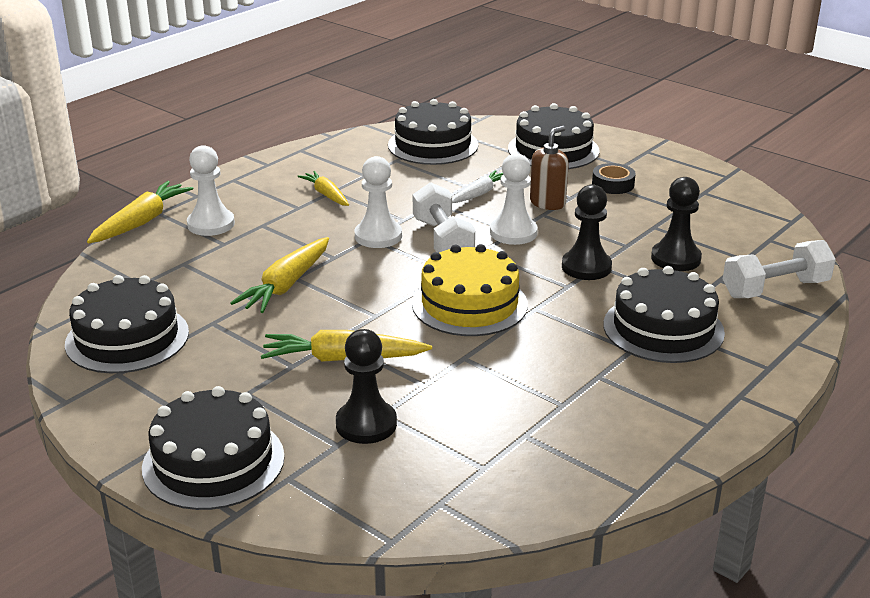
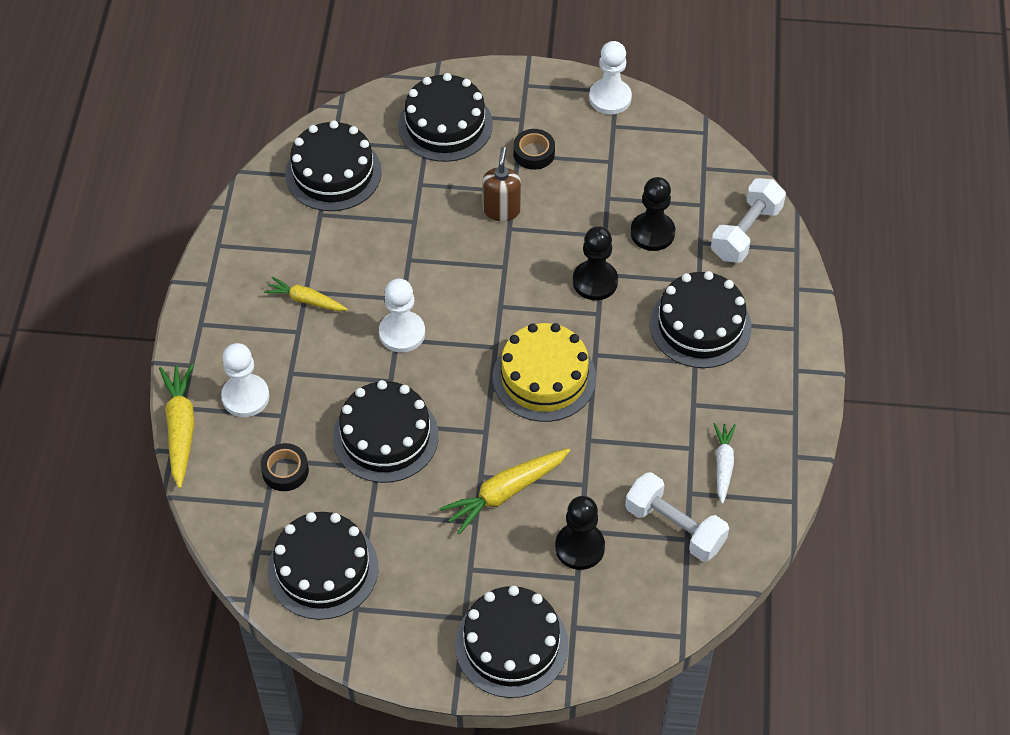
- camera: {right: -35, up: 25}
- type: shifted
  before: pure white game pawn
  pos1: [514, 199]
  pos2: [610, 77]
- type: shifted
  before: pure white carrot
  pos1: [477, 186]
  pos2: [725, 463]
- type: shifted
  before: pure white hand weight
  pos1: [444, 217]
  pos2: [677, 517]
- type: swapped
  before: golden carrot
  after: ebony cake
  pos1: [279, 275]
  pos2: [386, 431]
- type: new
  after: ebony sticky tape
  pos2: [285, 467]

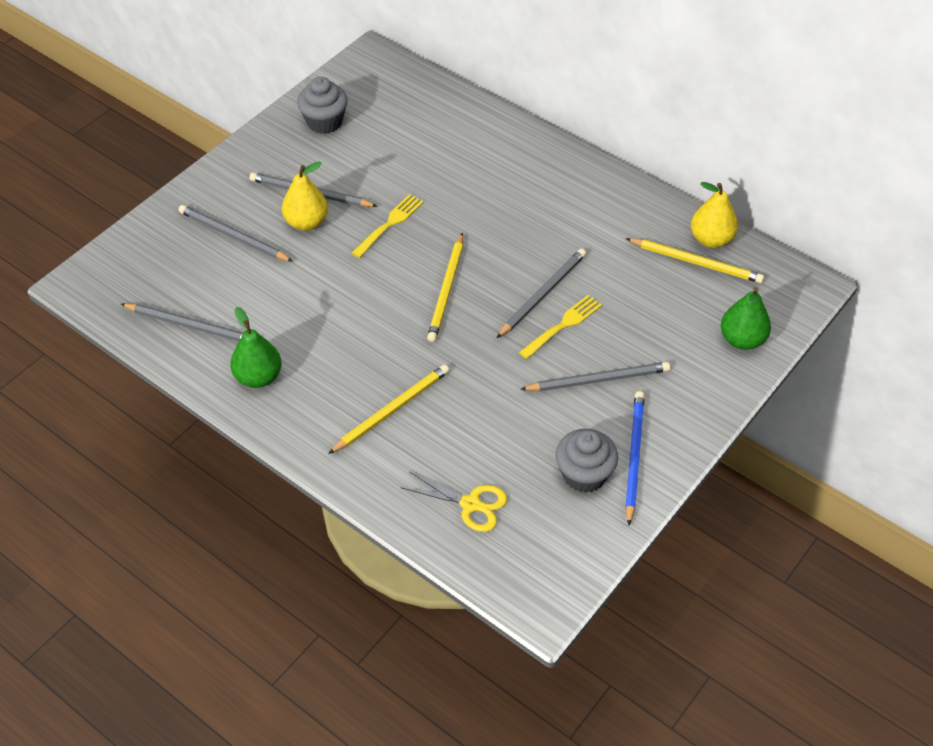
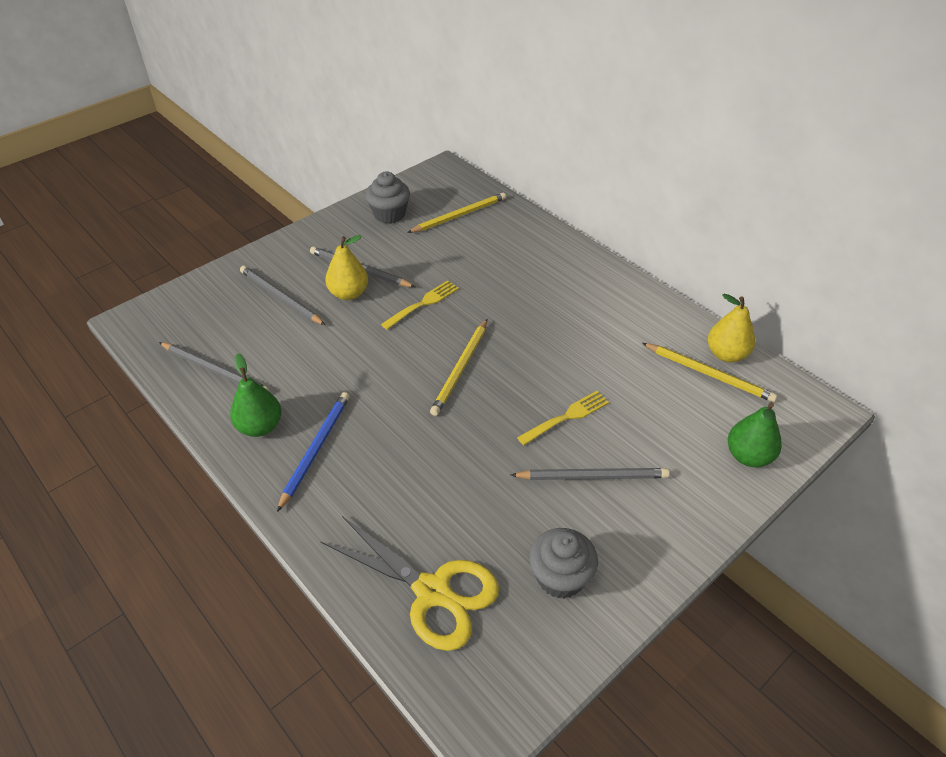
- camera: {right: 10, up: -5}
- type: gone
  before: ash-grey pencil
  pos1: [541, 293]
- type: shifted
  before: golden pencil
  pos1: [388, 409]
  pos2: [456, 213]
- type: shifted
  before: blue pencil
  pos1: [635, 458]
  pos2: [313, 452]
- type: scaled
  before: golden scissors
  pos1: [454, 502]
  pos2: [410, 583]
  scale: 1.66

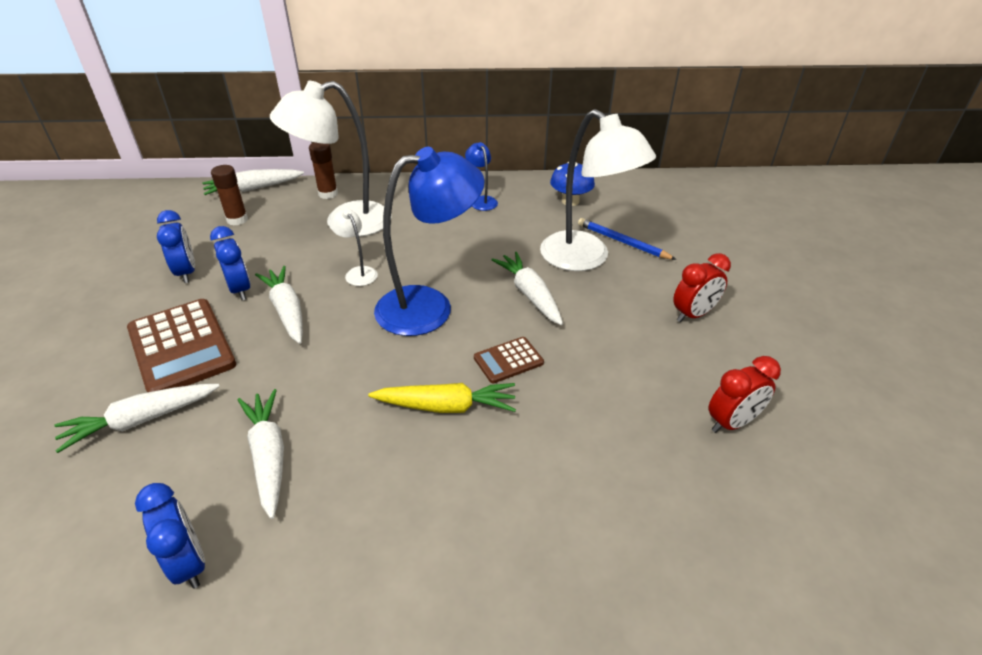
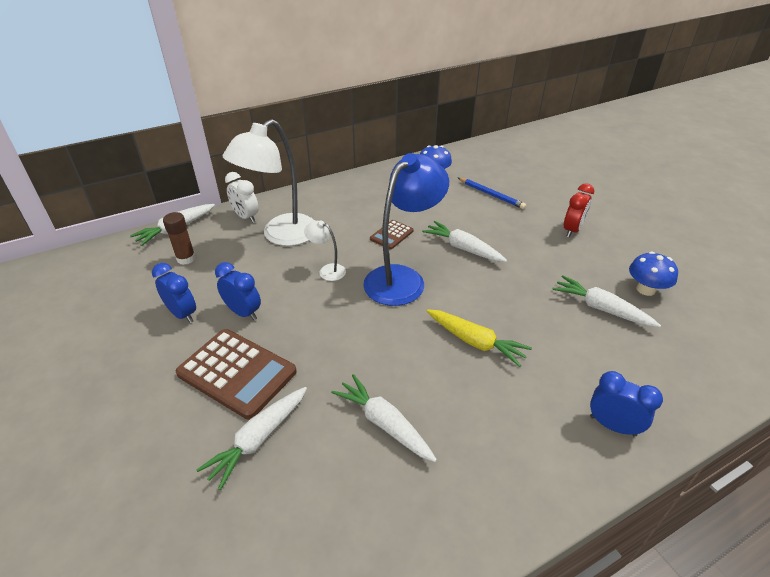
- camera: {right: -25, up: 0}
- type: gone
  before: pure white reading lamp
  pos1: [598, 190]
- type: swapped
  before: dark brown glue
  after: pure white alarm clock
  pos1: [323, 170]
  pos2: [242, 197]
- type: gone
  before: blue reading lamp
  pos1: [481, 176]
- type: rotated
  before: blue pencil
  pos1: [627, 239]
  pos2: [492, 193]
  turn: -150
- type: shifted
  before: pure white carrot
  pos1: [279, 305]
  pos2: [606, 301]
- type: shifted
  before: dark brown pocket calculator
  pos1: [509, 360]
  pos2: [392, 234]
- type: swapped
  before: scarlet alarm clock
  after: blue toadstool
  pos1: [744, 394]
  pos2: [653, 273]
- type: rotated
  before: golden carrot
  pos1: [442, 398]
  pos2: [479, 338]
  turn: 60
- type: shifted
  before: blue alarm clock
  pos1: [170, 536]
  pos2: [626, 404]

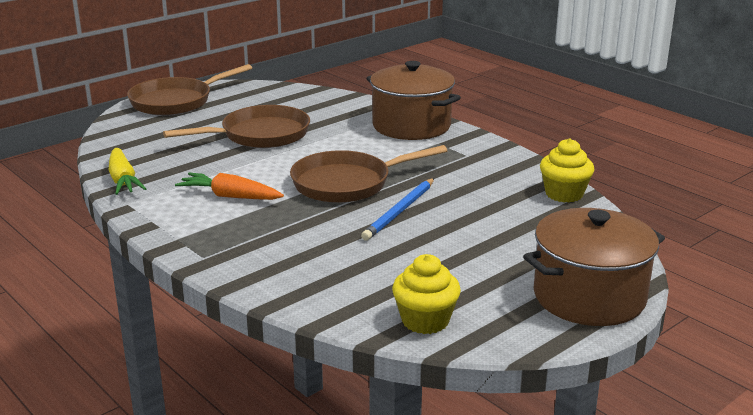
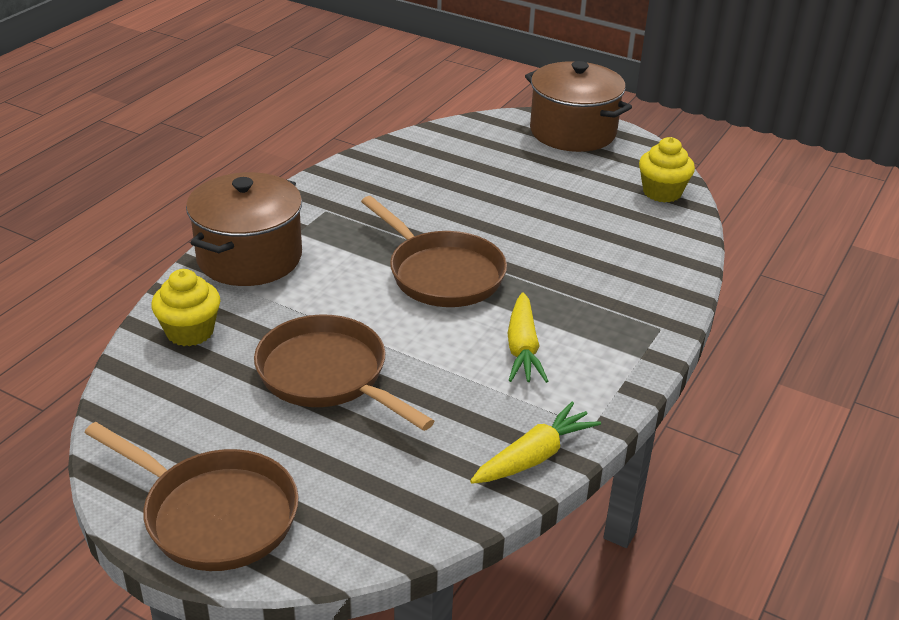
- camera: {right: -110, up: 10}
- type: shifted
  before: golden muffin
  pos1: [567, 170]
  pos2: [185, 307]
- type: repainted
  before: bright orange carrot
  after: golden carrot
  pos1: [229, 186]
  pos2: [528, 337]
- type: gone
  before: blue pencil
  pos1: [397, 209]

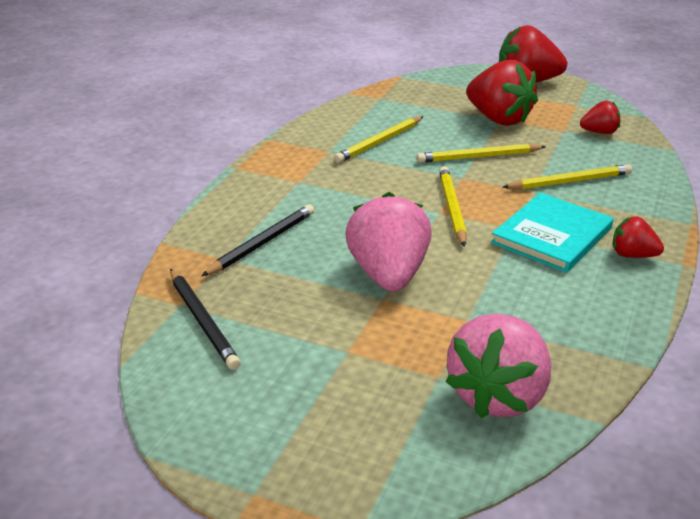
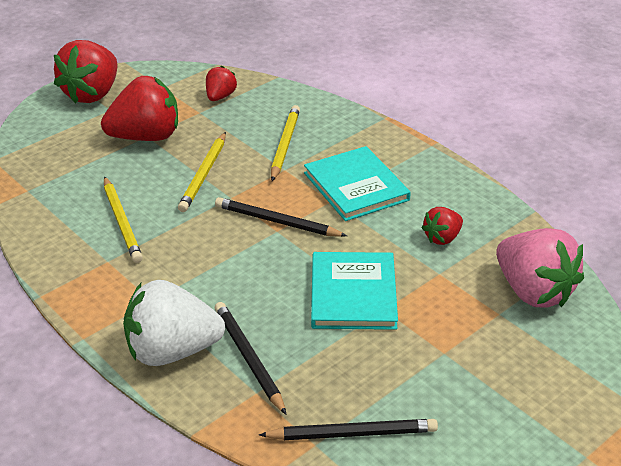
- camera: {right: -65, up: 5}
- type: repainted
  before: golden pencil
  after: ebony pencil
  pos1: [453, 206]
  pos2: [281, 217]
- type: swapped
  before: pink toy strawberry
  after: teal hardcover
  pos1: [388, 242]
  pos2: [354, 291]
- type: shifted
  before: scarlet toy strawberry
  pos1: [638, 237]
  pos2: [442, 226]
- type: new
  after: pure white toy strawberry
  pos2: [174, 323]

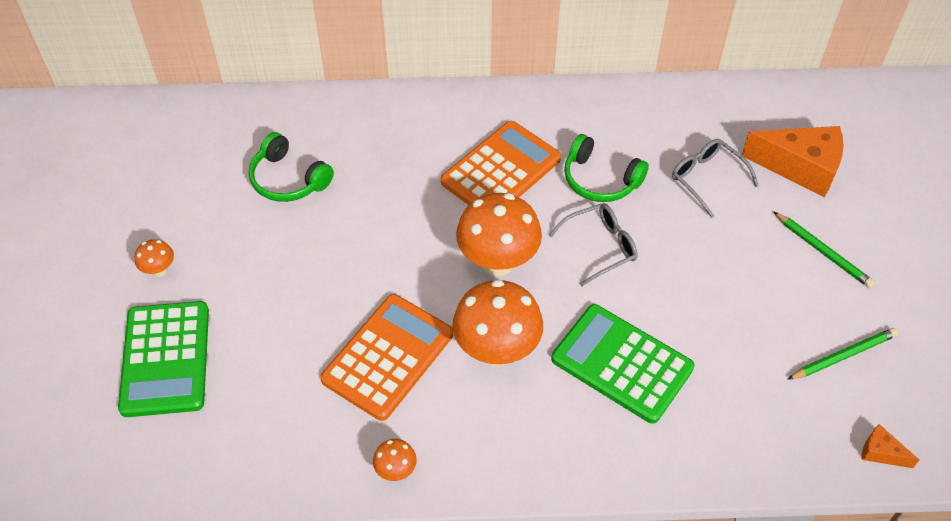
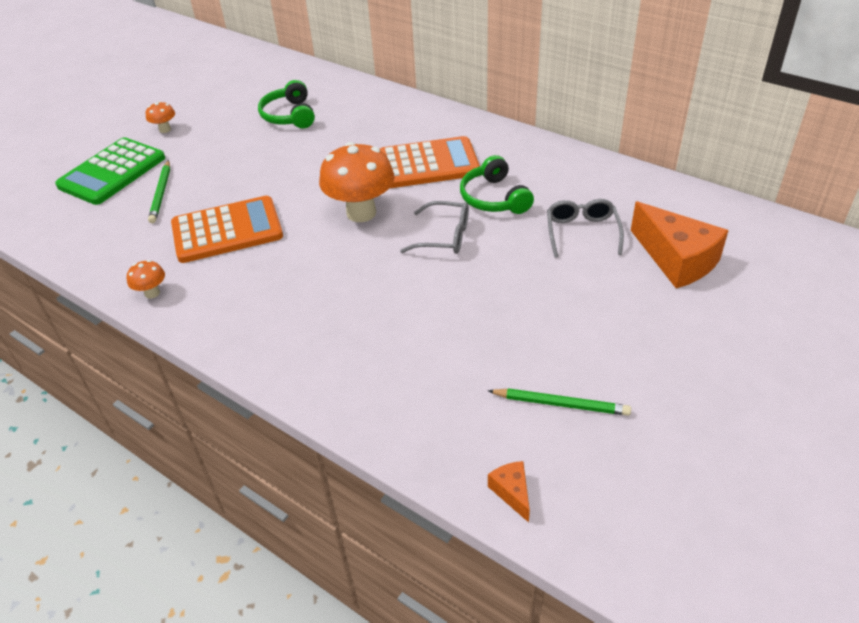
- camera: {right: 40, up: -10}
- type: shifted
  before: leaf-green pencil
  pos1: [824, 249]
  pos2: [159, 191]
- type: gone
  before: bright orange toadstool
  pos1: [498, 323]
- type: gone
  before: leaf-green pocket calculator
  pos1: [623, 364]

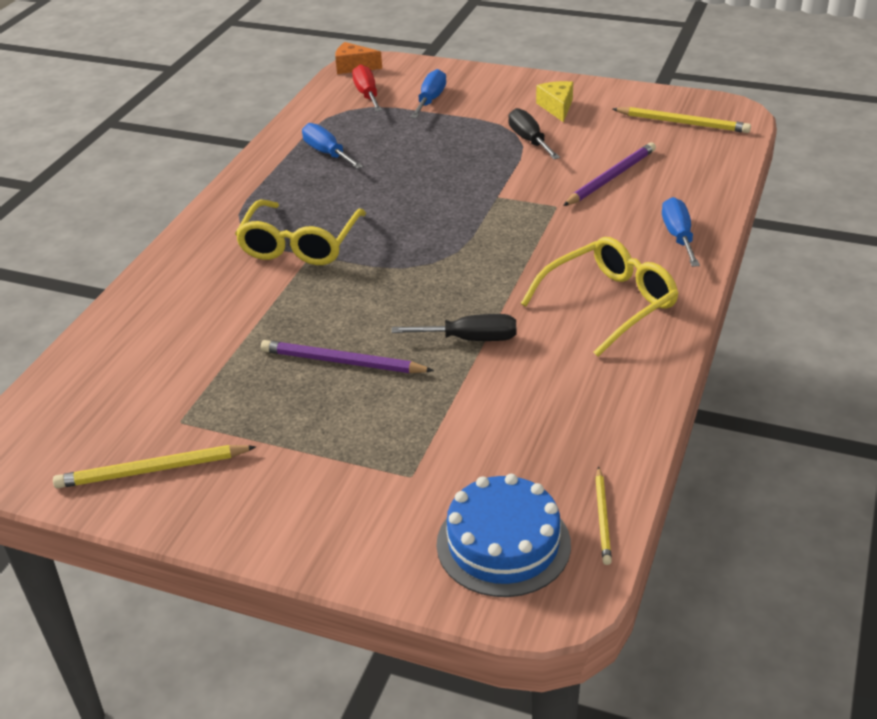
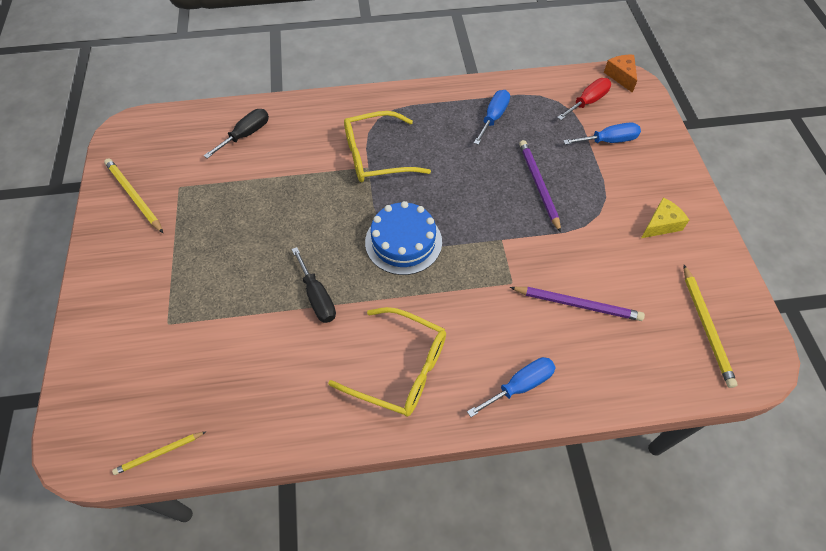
- camera: {right: 60, up: 20}
- type: shifted
  before: ebony hand screwdriver
  pos1: [534, 133]
  pos2: [236, 134]
- type: shifted
  before: purple pencil
  pos1: [347, 356]
  pos2: [540, 186]
- type: shifted
  before: blue cake
  pos1: [504, 535]
  pos2: [403, 238]

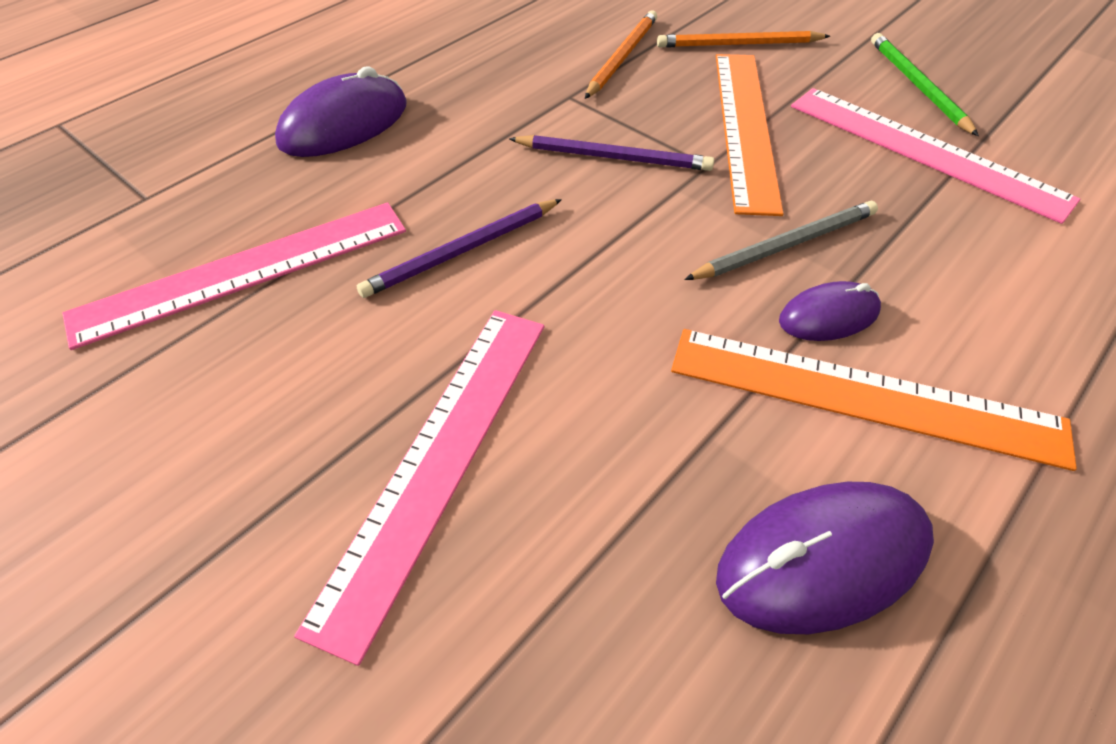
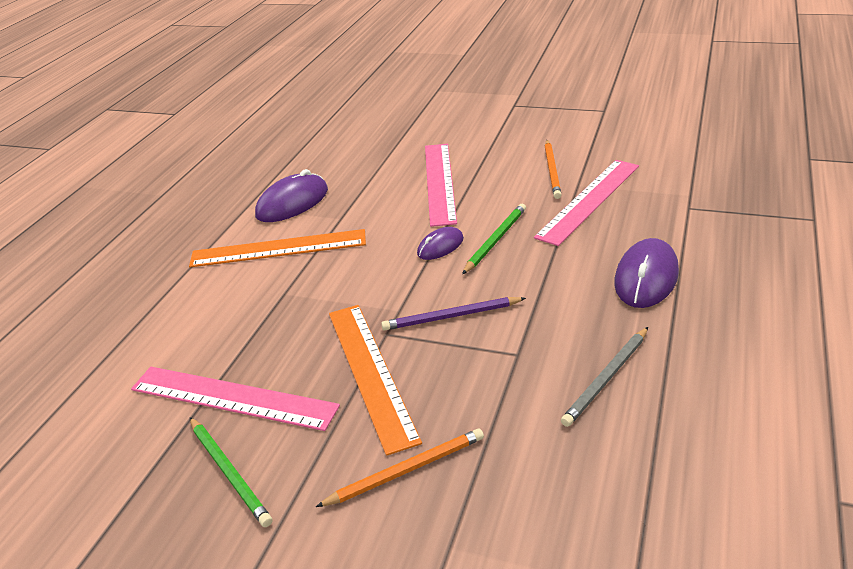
- camera: {right: 160, up: -15}
- type: shifted
  before: bright orange pencil
  pos1: [621, 54]
  pos2: [553, 169]
- type: repainted
  before: purple pencil
  after: leaf-green pencil
  pos1: [459, 248]
  pos2: [494, 239]
- type: shifted
  before: ash-grey pencil
  pos1: [781, 240]
  pos2: [604, 377]
- type: shifted
  before: purple computer mouse
  pos1: [830, 311]
  pos2: [440, 243]

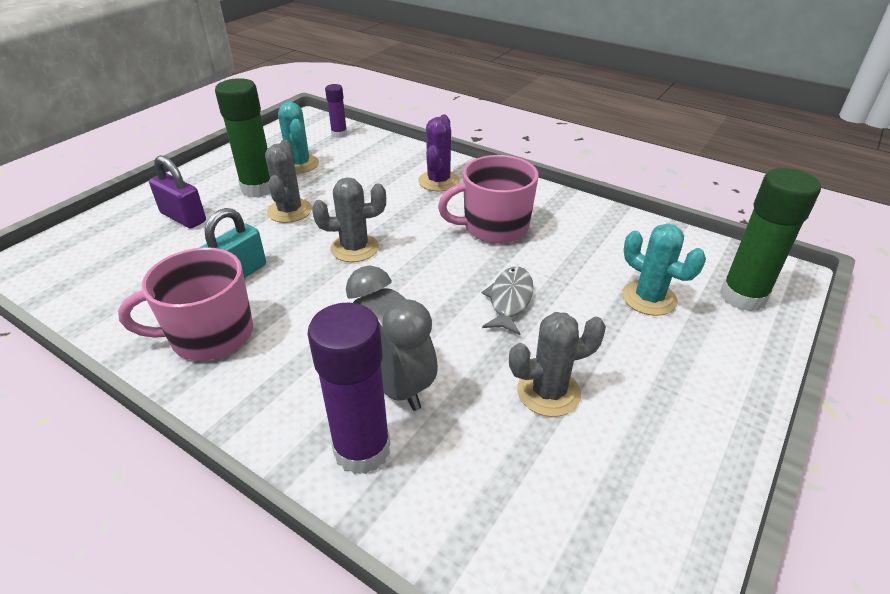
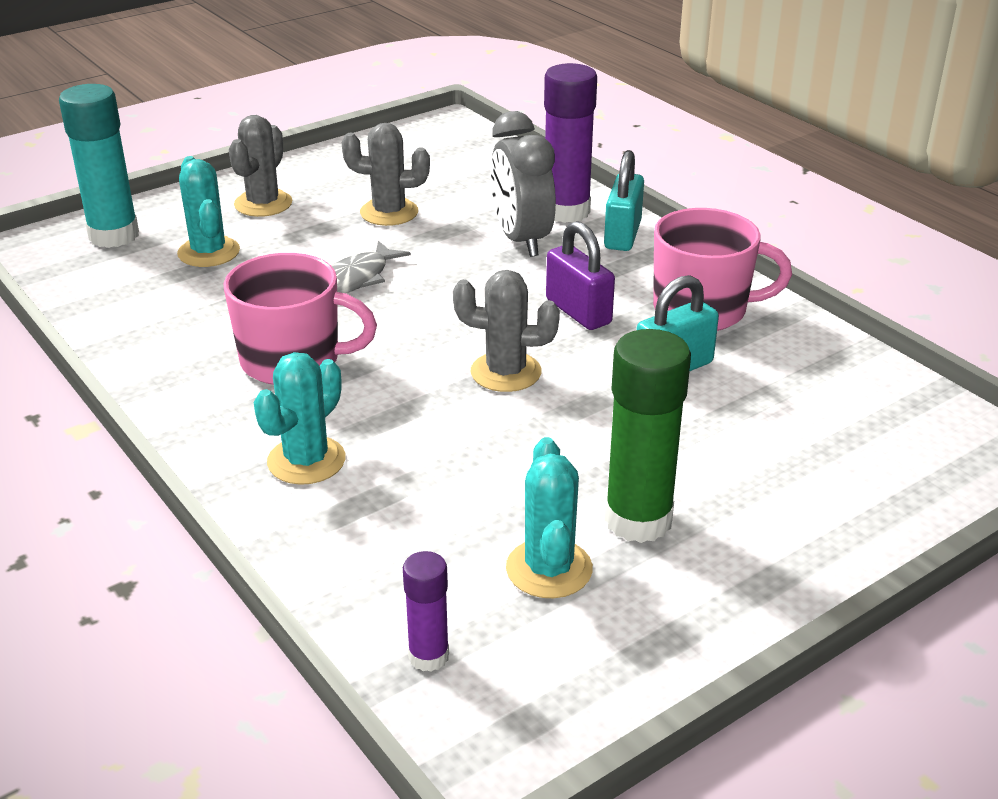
- camera: {right: -160, up: -5}
- type: repainted
  before: purple prickly plant
  after: teal prickly plant
  pos1: [439, 152]
  pos2: [300, 418]
- type: shifted
  before: ash-grey prickly plant
  pos1: [288, 181]
  pos2: [260, 166]
- type: shifted
  before: purple padlock
  pos1: [177, 191]
  pos2: [580, 275]
- type: repainted
  before: leaf-green glue
  after: teal glue
  pos1: [770, 240]
  pos2: [99, 166]
- type: new
  after: teal padlock
  pos2: [624, 200]

